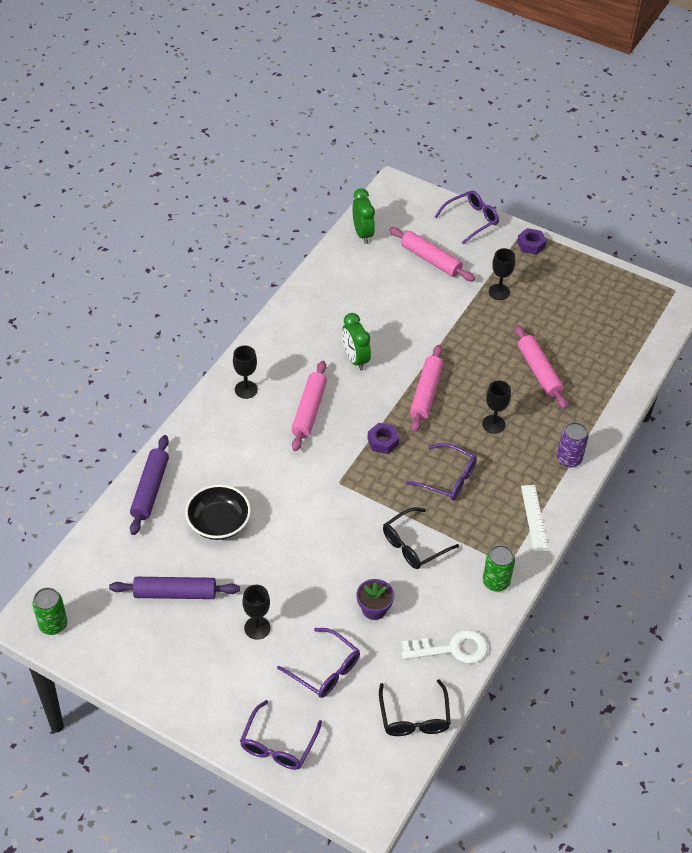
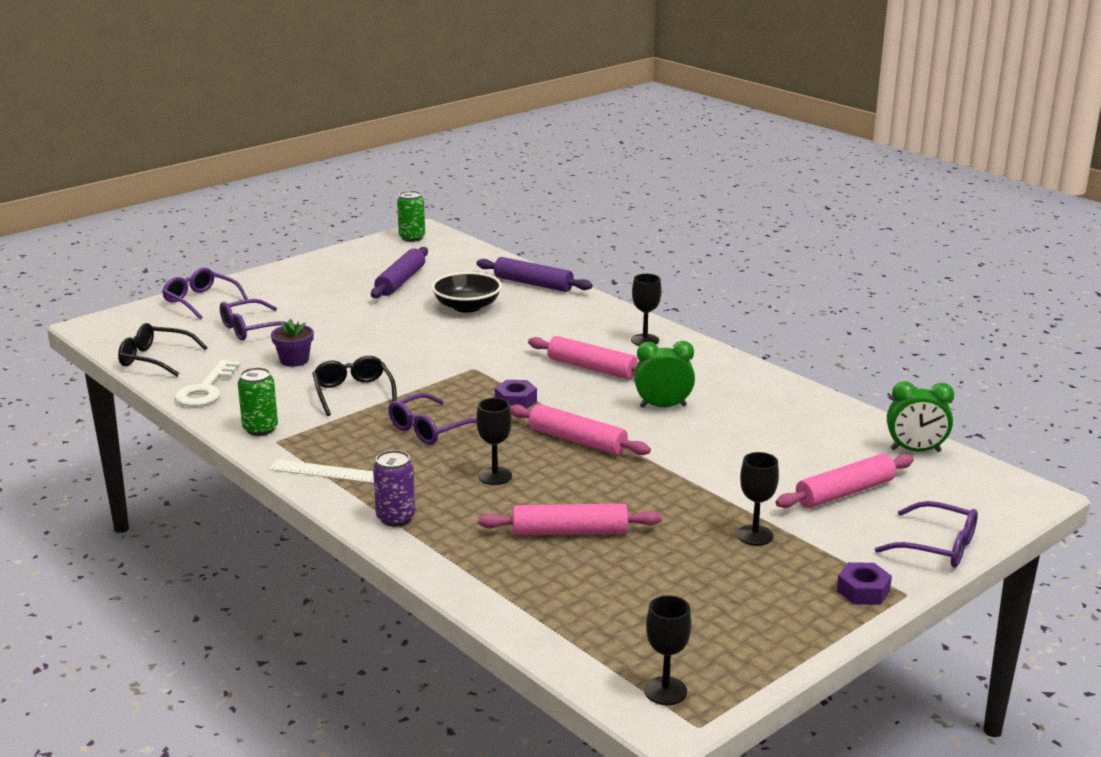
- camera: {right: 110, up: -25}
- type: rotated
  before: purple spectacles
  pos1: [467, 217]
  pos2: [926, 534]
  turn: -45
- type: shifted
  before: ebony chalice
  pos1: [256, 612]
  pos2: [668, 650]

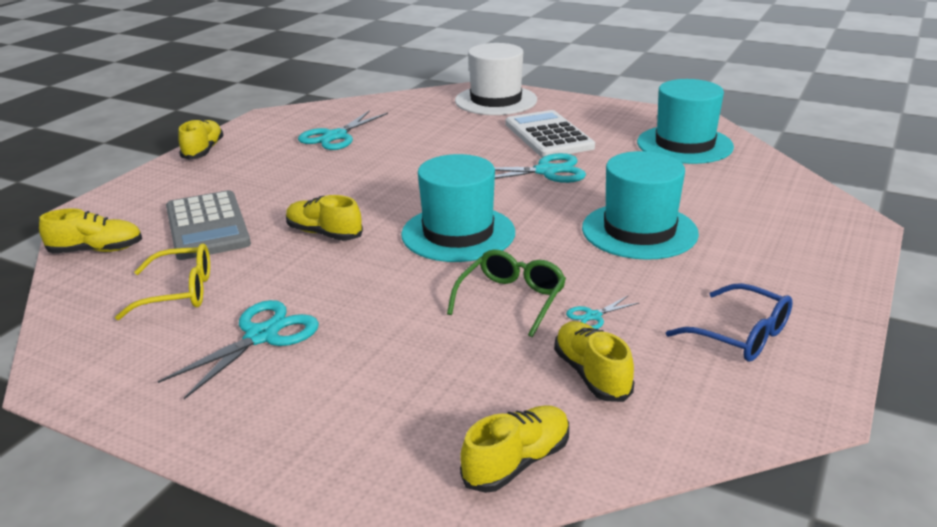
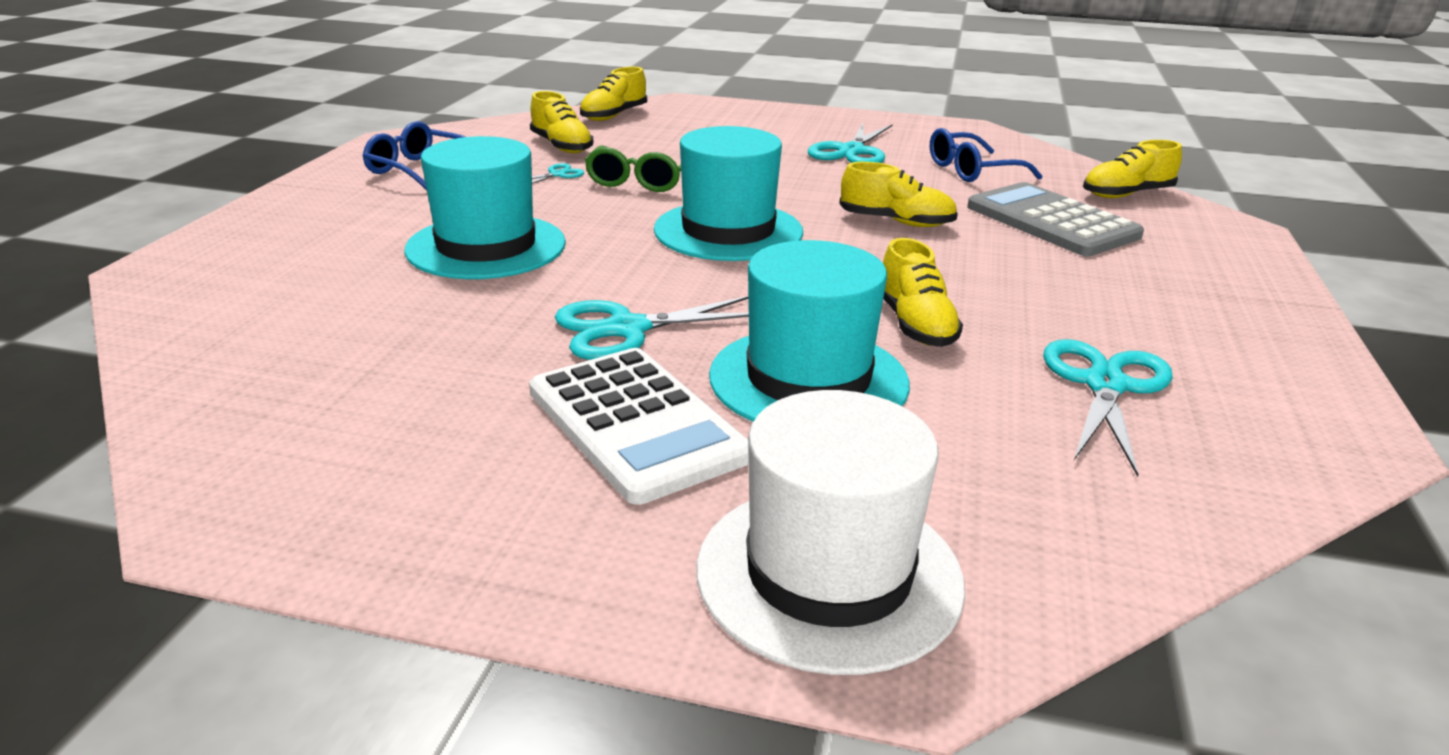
- camera: {right: 165, up: 0}
- type: shifted
  before: teal hat
  pos1: [685, 121]
  pos2: [809, 331]
- type: shifted
  before: golden shoe
  pos1: [201, 139]
  pos2: [923, 292]
- type: repainted
  before: golden spectacles
  after: blue spectacles
  pos1: [162, 281]
  pos2: [986, 155]

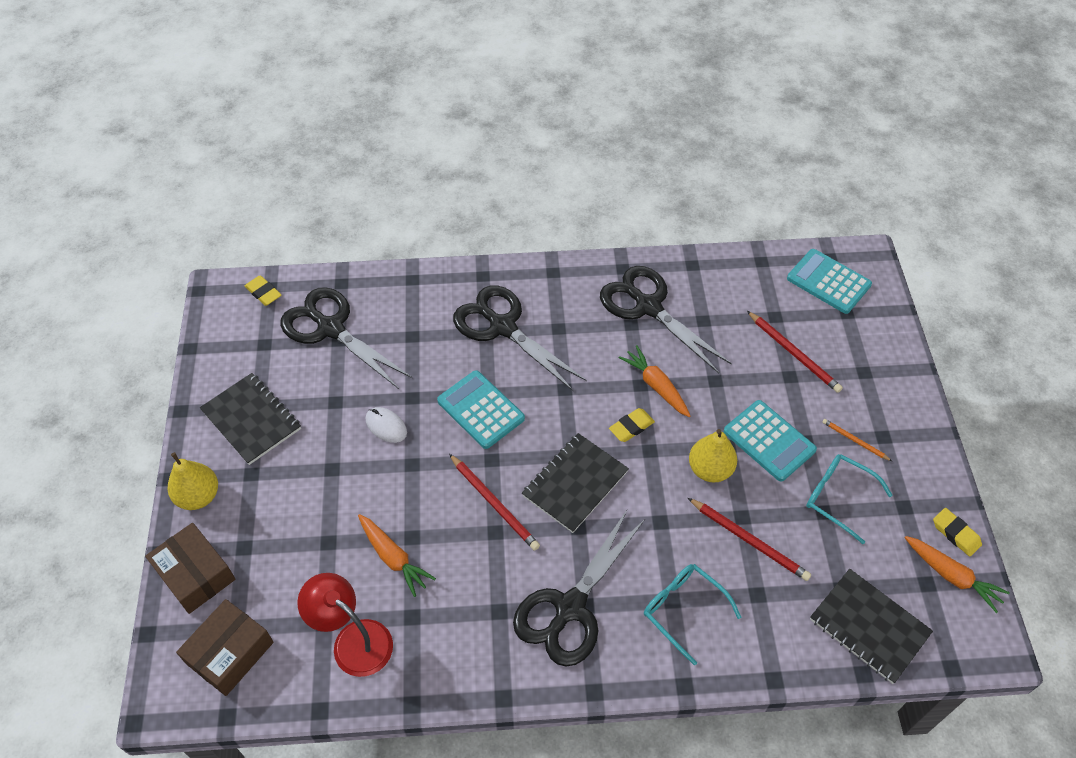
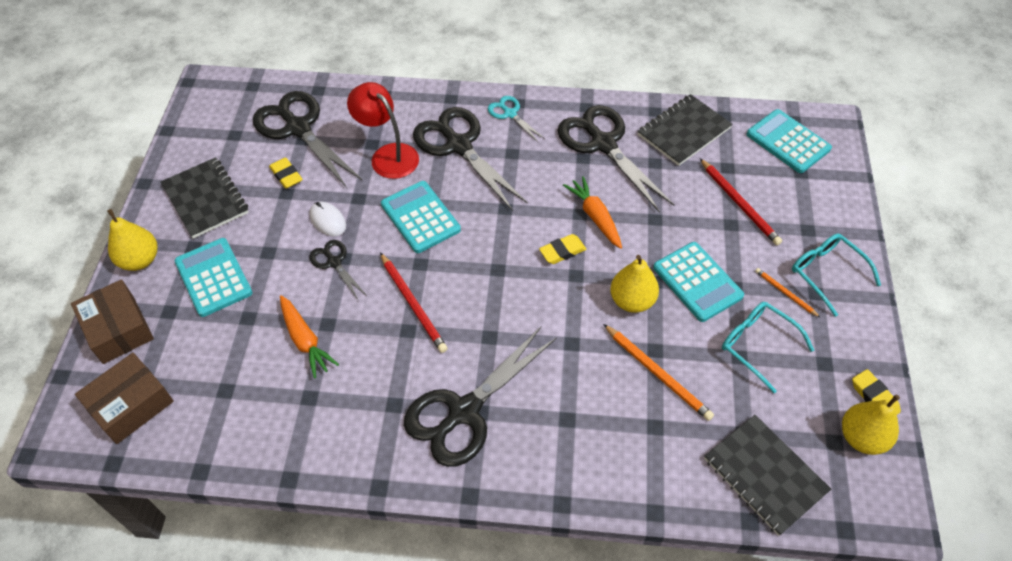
- camera: {right: 10, up: 0}
- type: shifted
  before: golden eraser
  pos1: [263, 290]
  pos2: [286, 173]
- type: shifted
  before: ebony notepad
  pos1: [575, 483]
  pos2: [685, 130]
- type: repainted
  before: scarlet pencil
  after: bright orange pencil
  pos1: [749, 539]
  pos2: [658, 372]
- type: swapped
  before: bright orange carrot
  after: golden pear fruit
  pos1: [957, 574]
  pos2: [871, 425]
- type: shifted
  before: teal spectacles
  pos1: [693, 614]
  pos2: [836, 275]
- type: shifted
  before: scarlet reading lamp
  pos1: [345, 625]
  pos2: [383, 130]
- type: new
  after: teal scissors
  pos2: [516, 119]
- type: new
  after: teal pocket calculator
  pos2: [213, 277]
- type: new
  after: ebony scissors
  pos2: [338, 270]

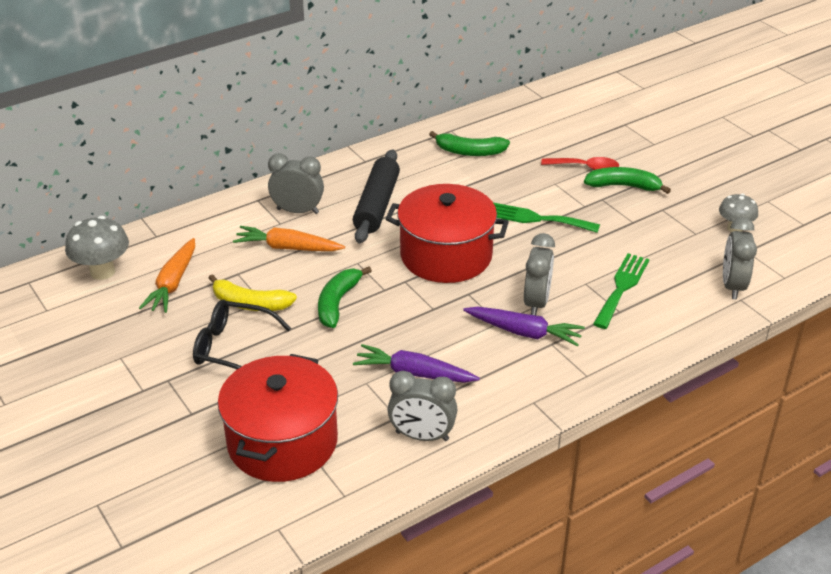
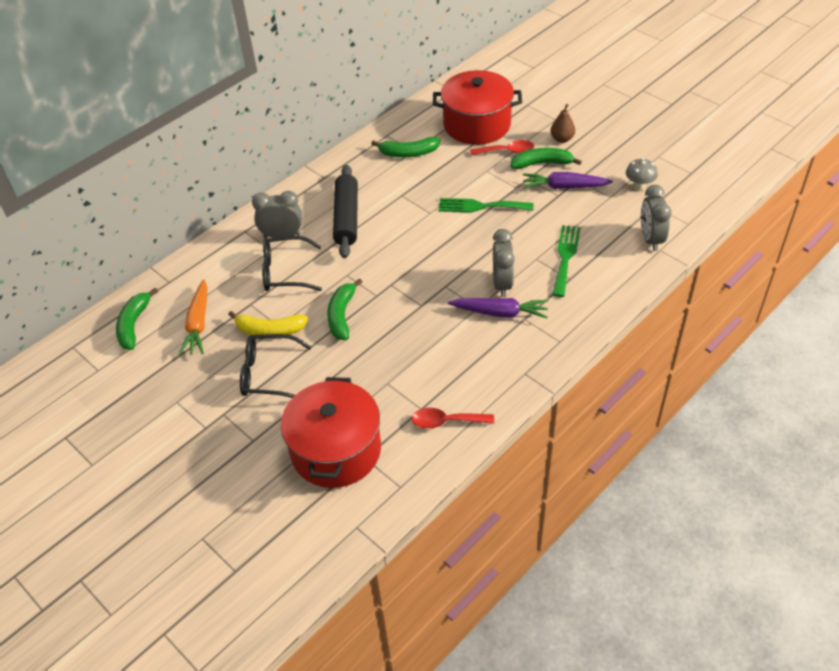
- camera: {right: -10, up: 10}
- type: shifted
  before: scarlet cooking pot
  pos1: [447, 233]
  pos2: [477, 107]
- type: swapped
  before: ash-grey toadstool
  after: leaf-green toy banana
  pos1: [97, 248]
  pos2: [137, 319]
- type: swapped
  before: bright orange carrot
  after: ebony spectacles
  pos1: [289, 238]
  pos2: [292, 263]
- type: shifted
  before: purple carrot
  pos1: [416, 363]
  pos2: [568, 180]
- type: swapped
  before: ash-grey alarm clock
  after: scarlet tablespoon
  pos1: [423, 406]
  pos2: [452, 418]
- type: new
  after: dark brown pear fruit
  pos2: [563, 123]

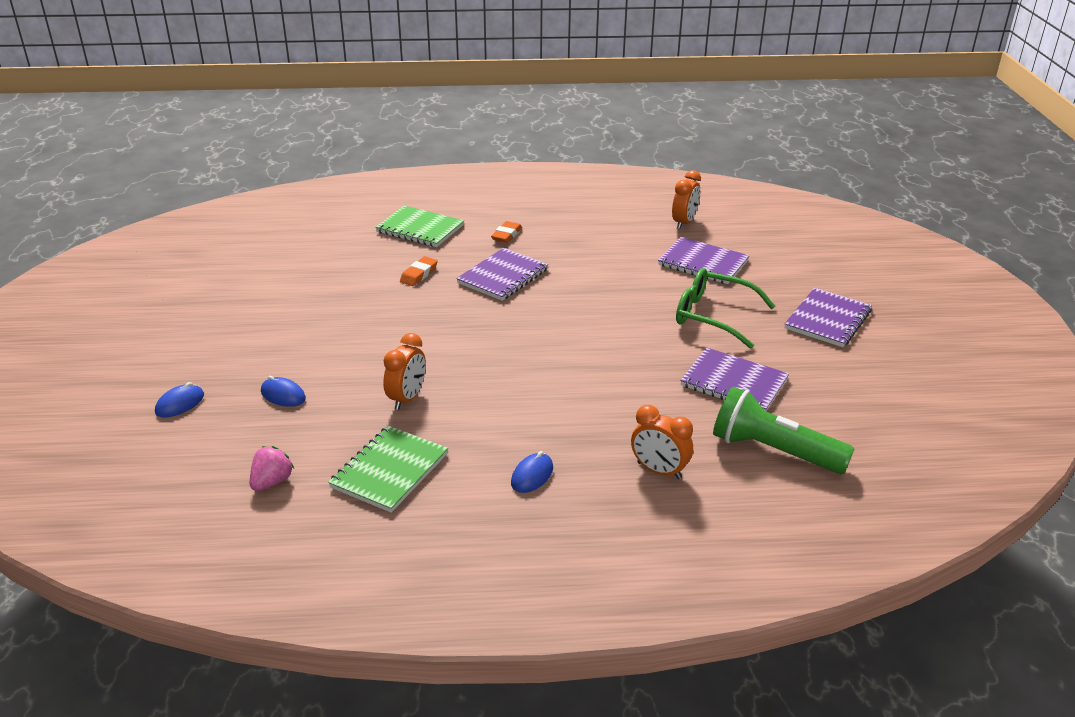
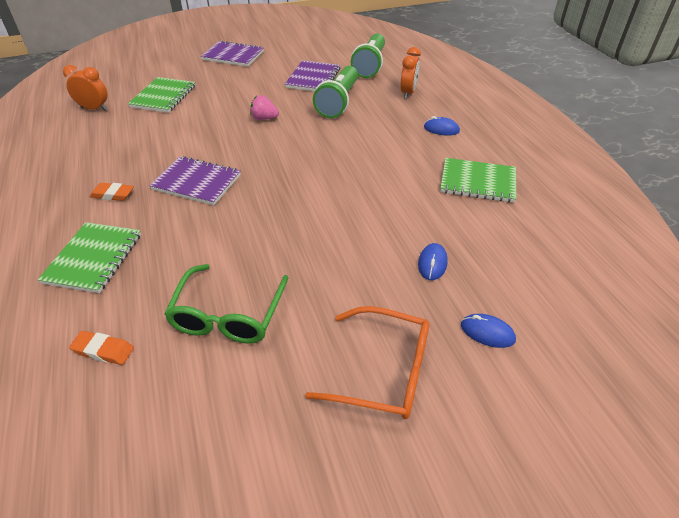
- camera: {right: -105, up: 10}
- type: repainted
  before: purple notepad
  after: leaf-green notepad
  pos1: [704, 260]
  pos2: [161, 95]
- type: shifted
  before: bright orange eraser
  pos1: [419, 271]
  pos2: [101, 348]
- type: shifted
  before: leaf-green spectacles
  pos1: [725, 308]
  pos2: [226, 304]
- type: gone
  before: bright orange alarm clock
  pos1: [404, 371]
- type: shifted
  before: pink toy strawberry
  pos1: [272, 468]
  pos2: [264, 107]
- type: new
  after: leaf-green torch
  pos2: [335, 92]
- type: new
  after: bright orange spectacles
  pos2: [367, 362]

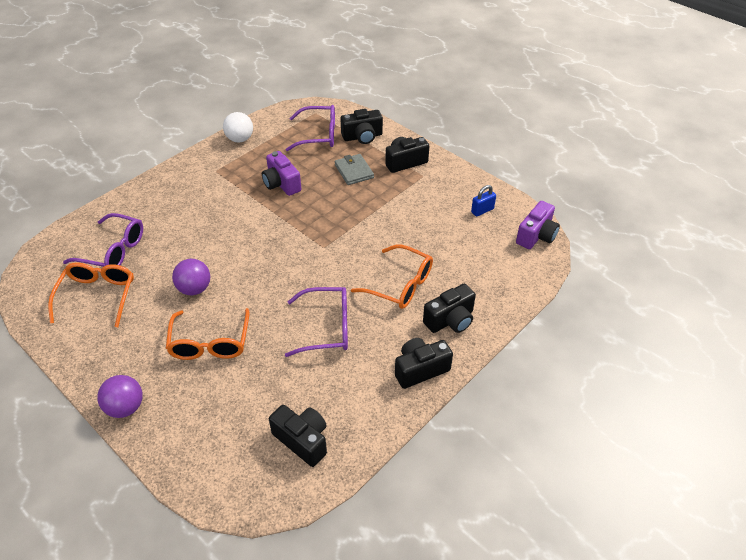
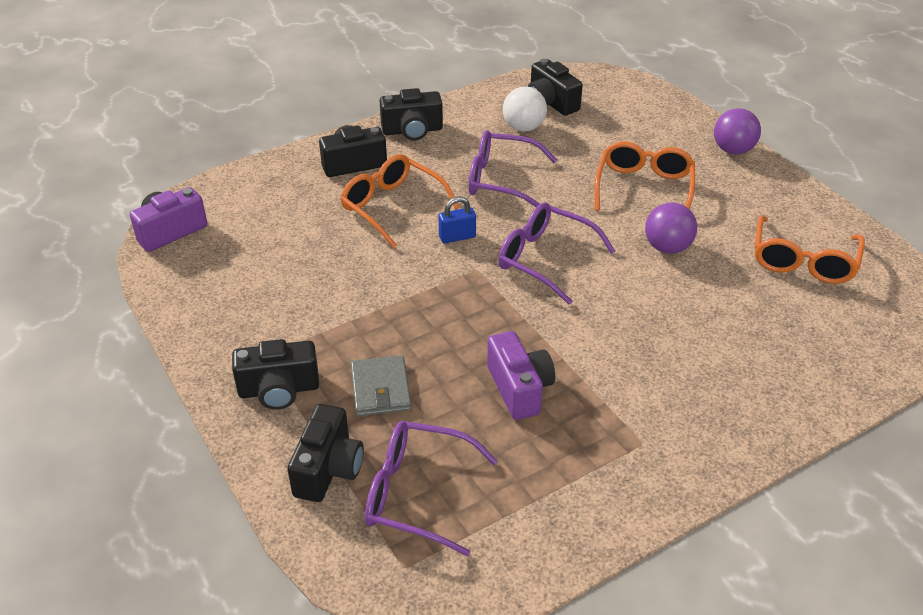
- camera: {right: -165, up: -5}
- type: rotated
  before: ebony compact camera
  pos1: [361, 126]
  pos2: [325, 453]
  turn: 105
- type: shifted
  before: pure white play ball
  pos1: [238, 127]
  pos2: [525, 109]
- type: shifted
  before: blue padlock
  pos1: [483, 201]
  pos2: [457, 220]
- type: shifted
  before: purple spectacles
  pos1: [103, 240]
  pos2: [556, 253]

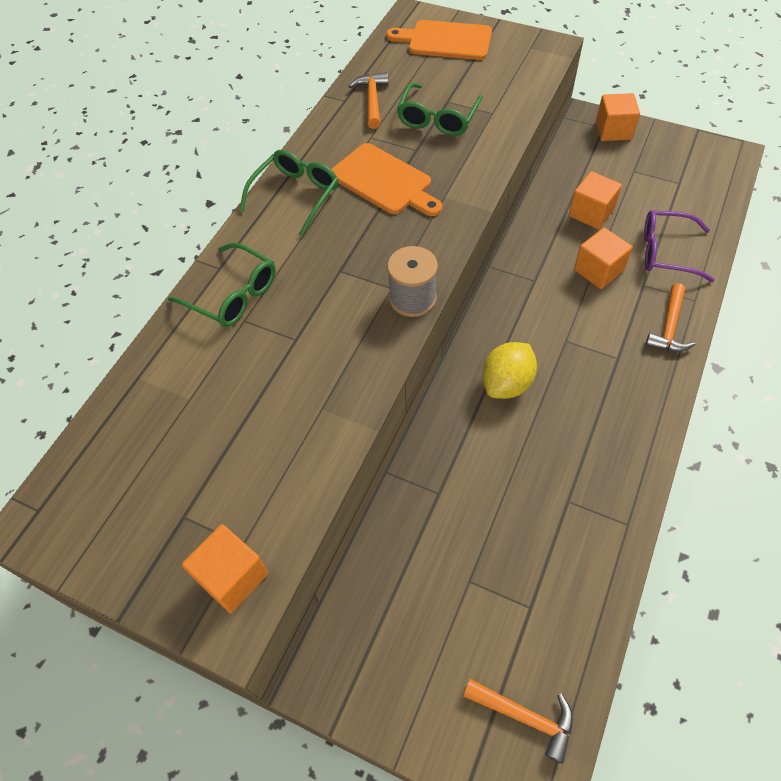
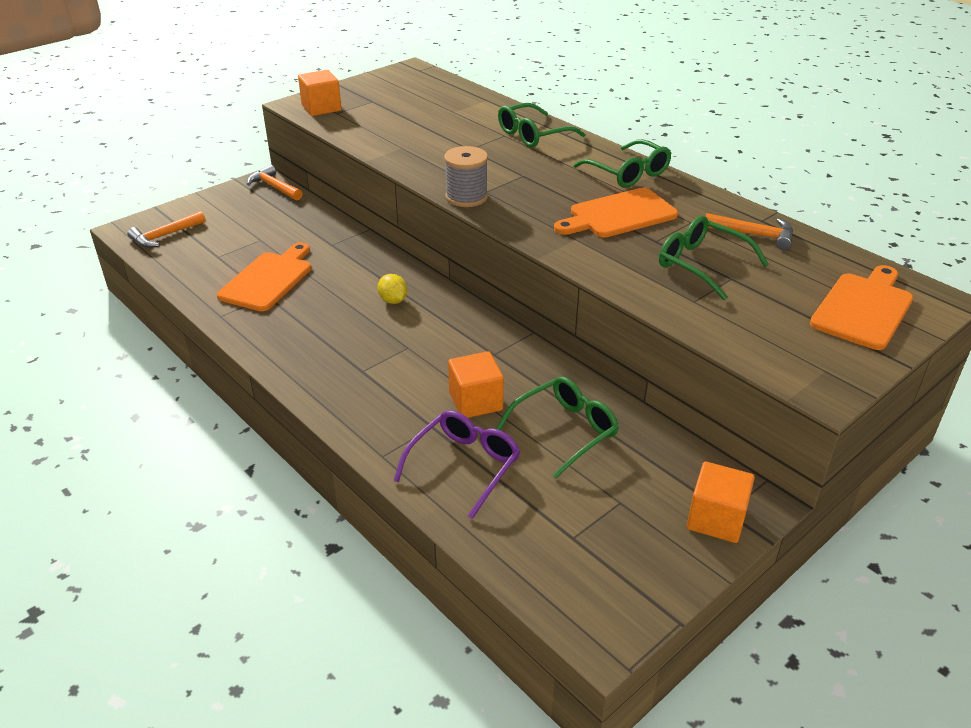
- camera: {right: 110, up: -20}
- type: swapped
  before: bright orange solid cube
  after: leaf-green spectacles
  pos1: [595, 200]
  pos2: [557, 427]
- type: shifted
  before: bright orange claw hammer
  pos1: [670, 317]
  pos2: [275, 182]
- type: scaled
  before: golden toy lemon
  pos1: [509, 370]
  pos2: [392, 289]
  scale: 0.6
- type: new
  after: bright orange bread board
  pos2: [264, 276]

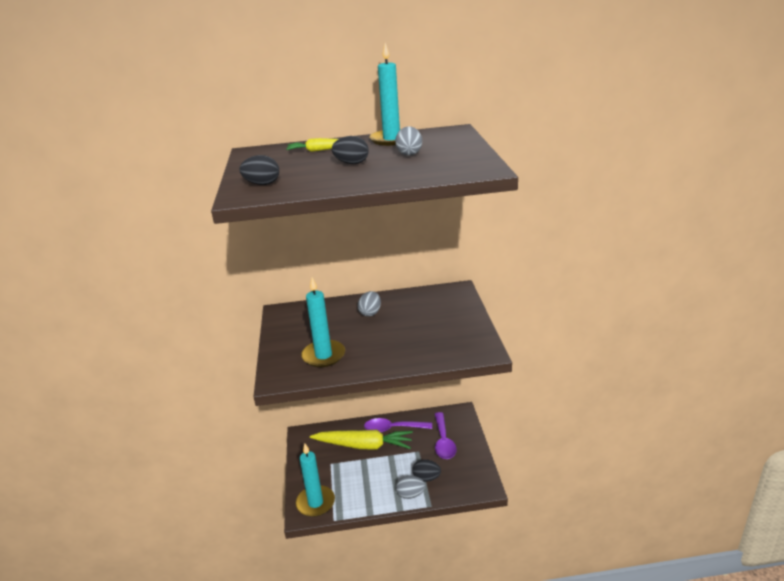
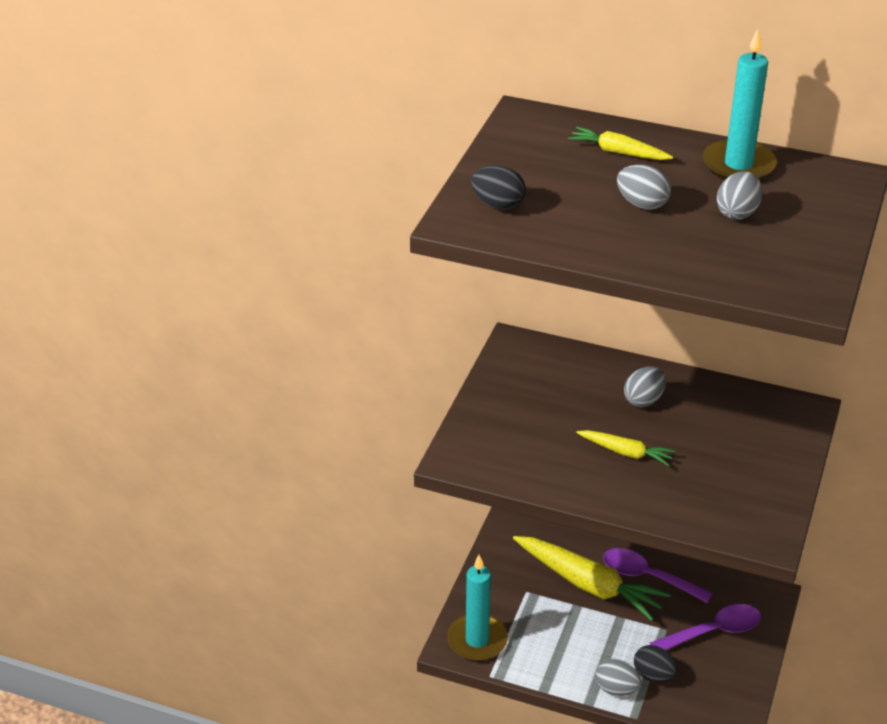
- camera: {right: 25, up: 10}
- type: repainted
  before: ebony egg shape
  after: ash-grey egg shape
  pos1: [350, 150]
  pos2: [644, 187]
- type: gone
  before: teal candle
  pos1: [323, 322]
- type: rotated
  before: purple tablespoon
  pos1: [446, 435]
  pos2: [705, 627]
  turn: -135
- type: new
  after: golden carrot
  pos2: [625, 448]

